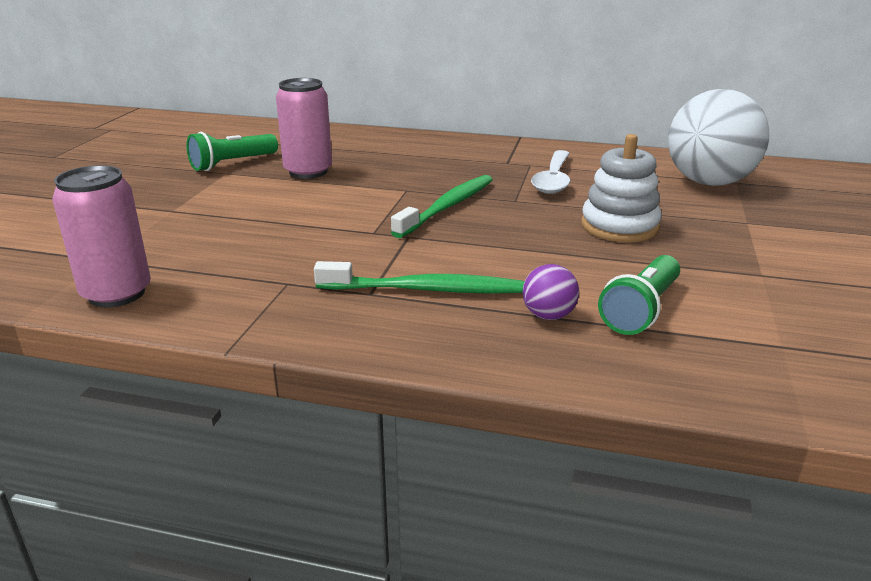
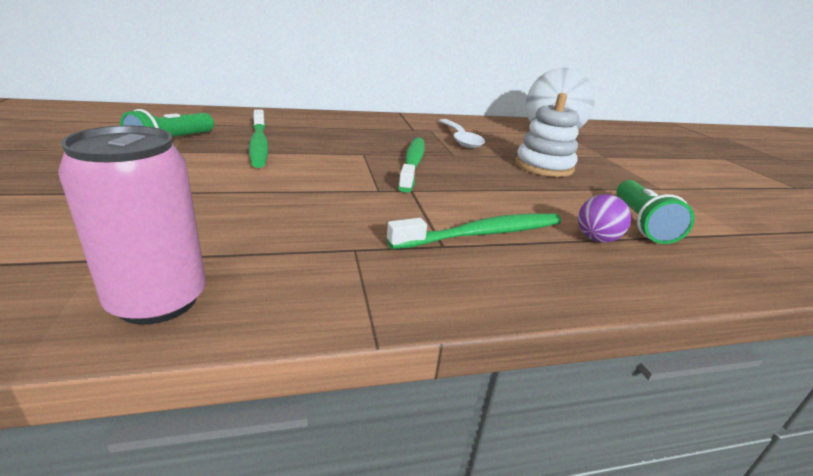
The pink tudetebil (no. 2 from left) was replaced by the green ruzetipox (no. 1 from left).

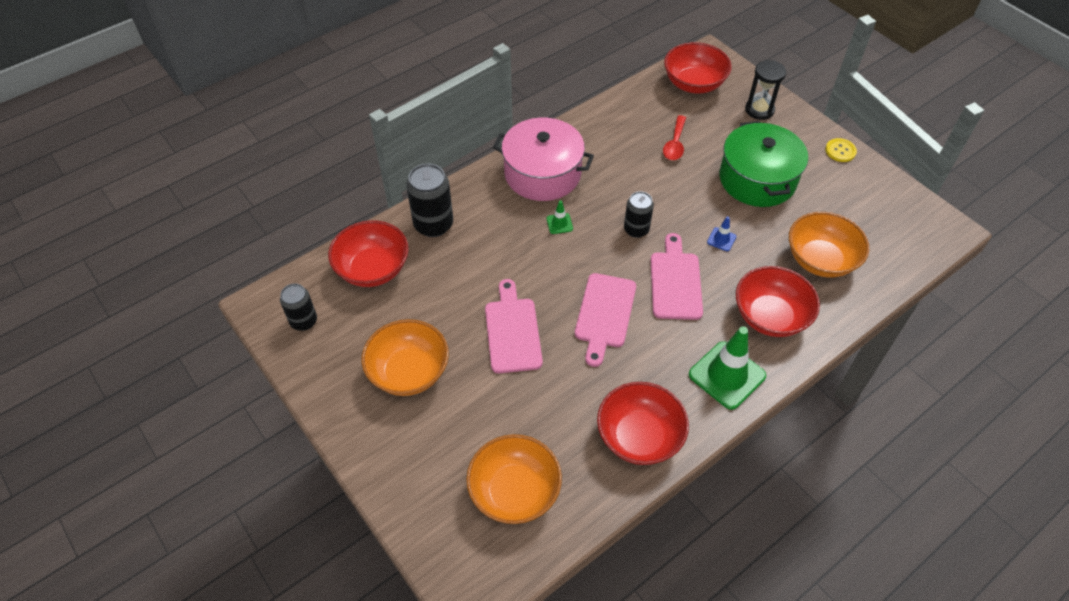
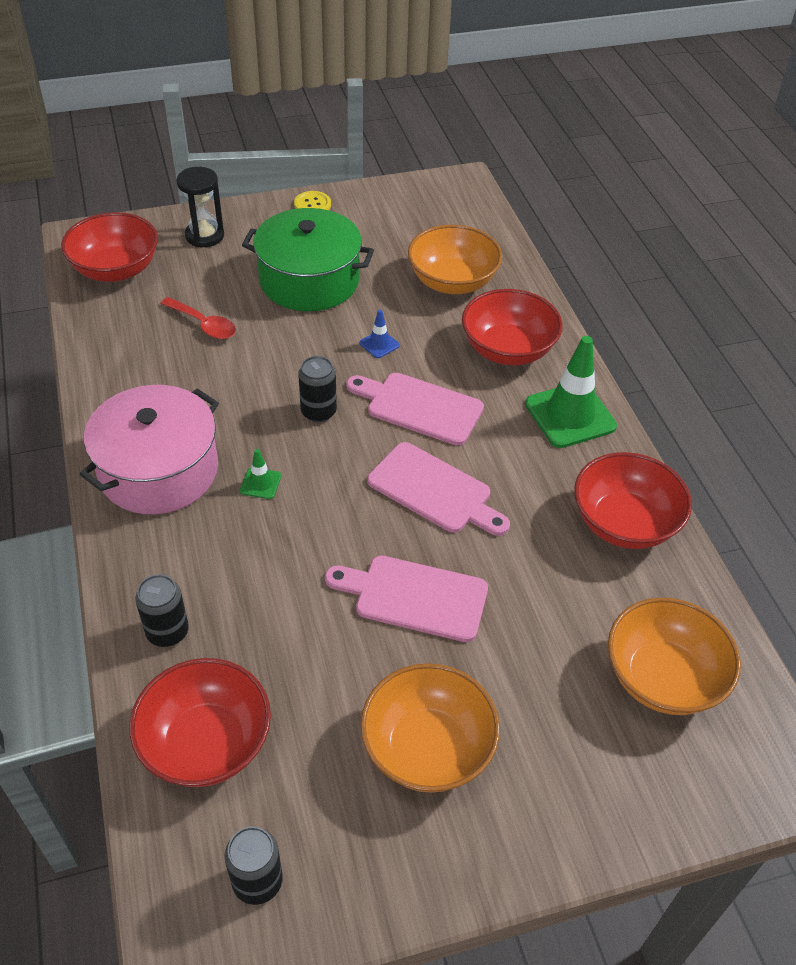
The black tudetebil (no. 2 from left in the first image) changed to 0.64 times the size.

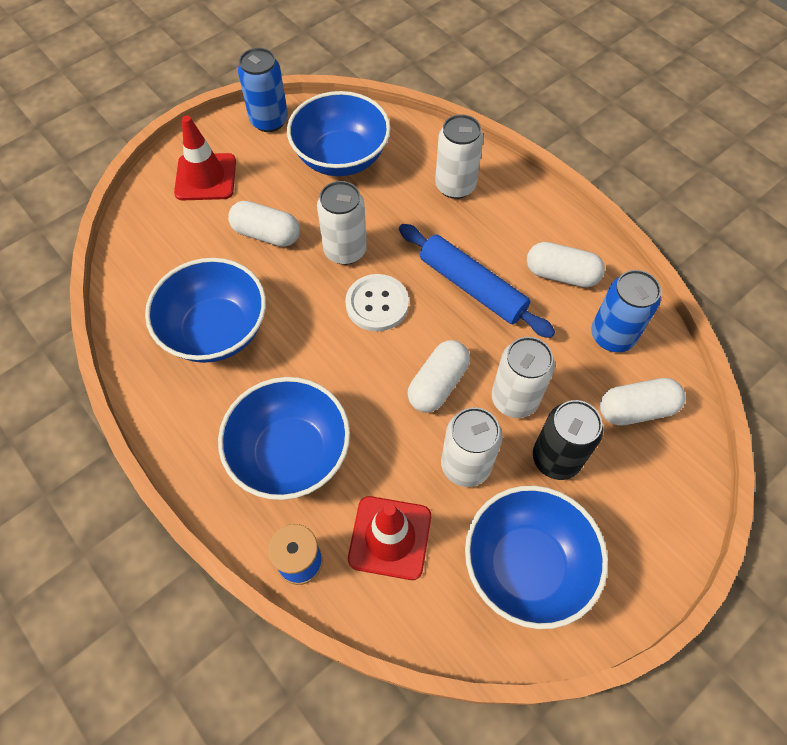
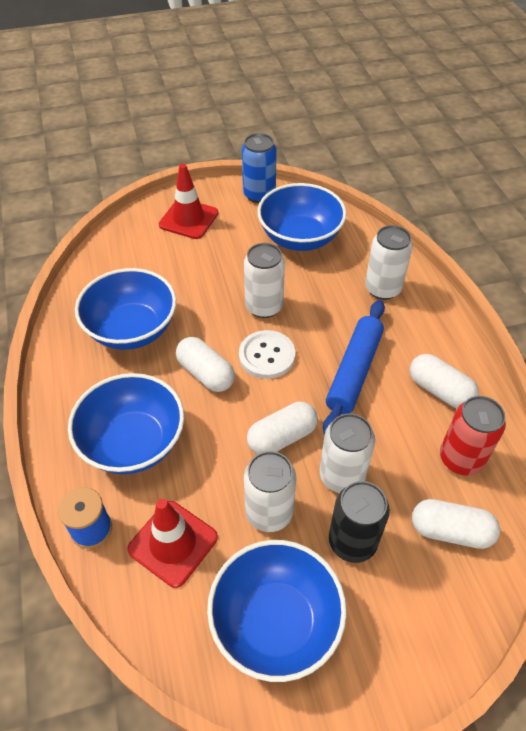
The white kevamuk (no. 1 from left) moved.
The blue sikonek turned 45 degrees clockwise.
The blue tudetebil (no. 2 from left) became the red tudetebil.

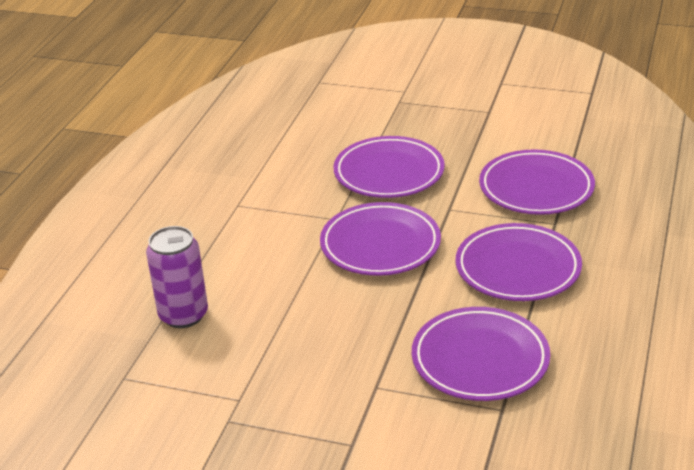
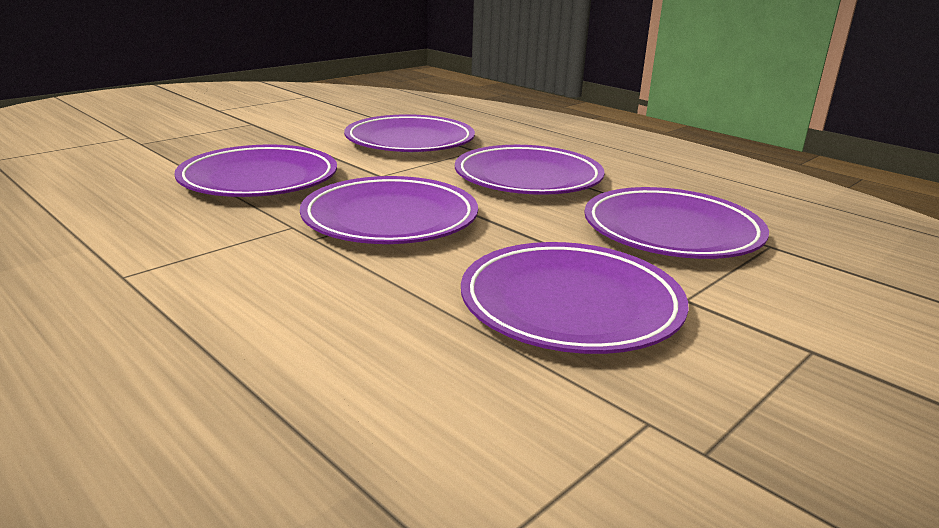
The purple tudetebil disappeared.
The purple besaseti (no. 5 from left) appeared.

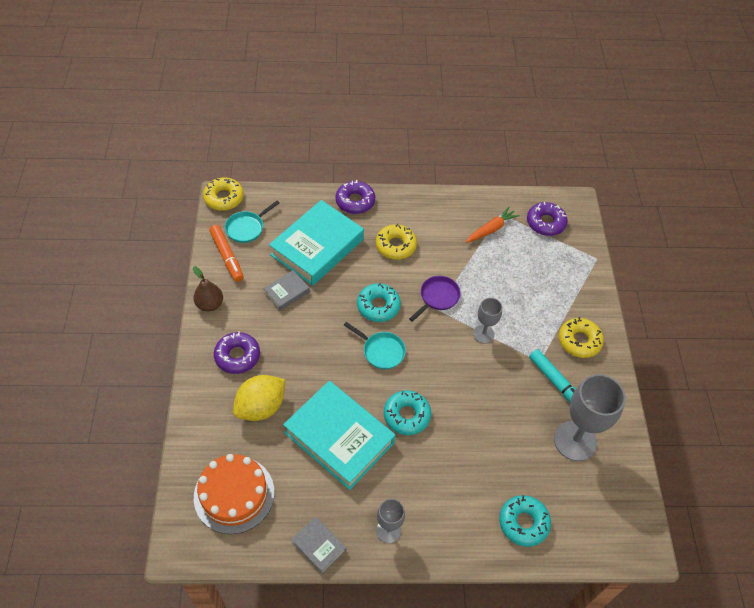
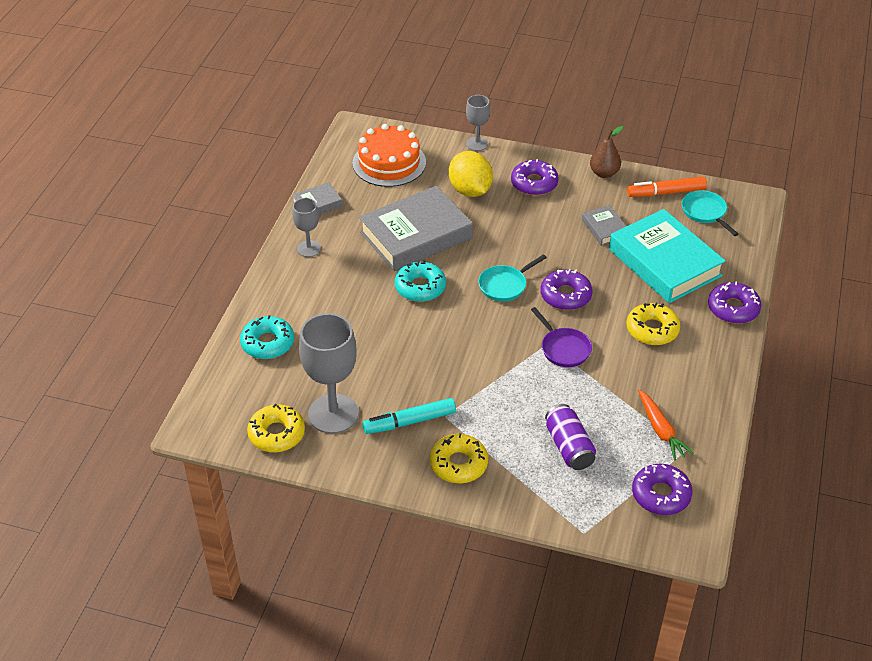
The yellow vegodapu (no. 1 from left) moved.
The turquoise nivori (no. 2 from left) became the grey nivori (no. 2 from left).
The turquoise vegodapu (no. 1 from left) became the purple vegodapu (no. 2 from left).
The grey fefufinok (no. 2 from left in the first image) moved.
The purple tudetebil appeared.

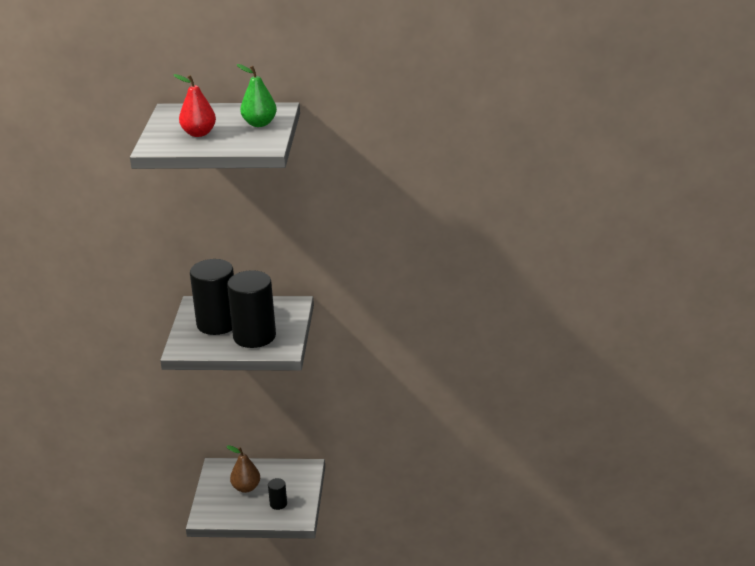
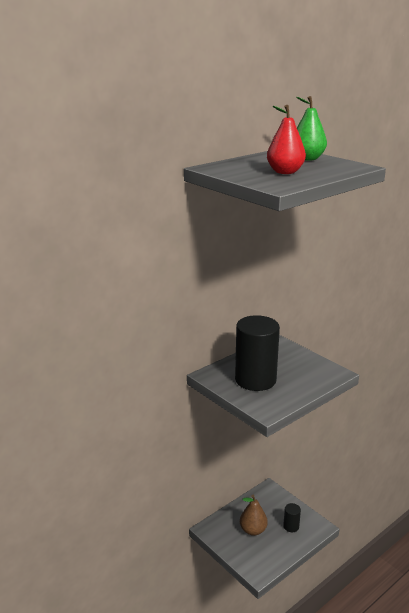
The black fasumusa (no. 2 from left) disappeared.

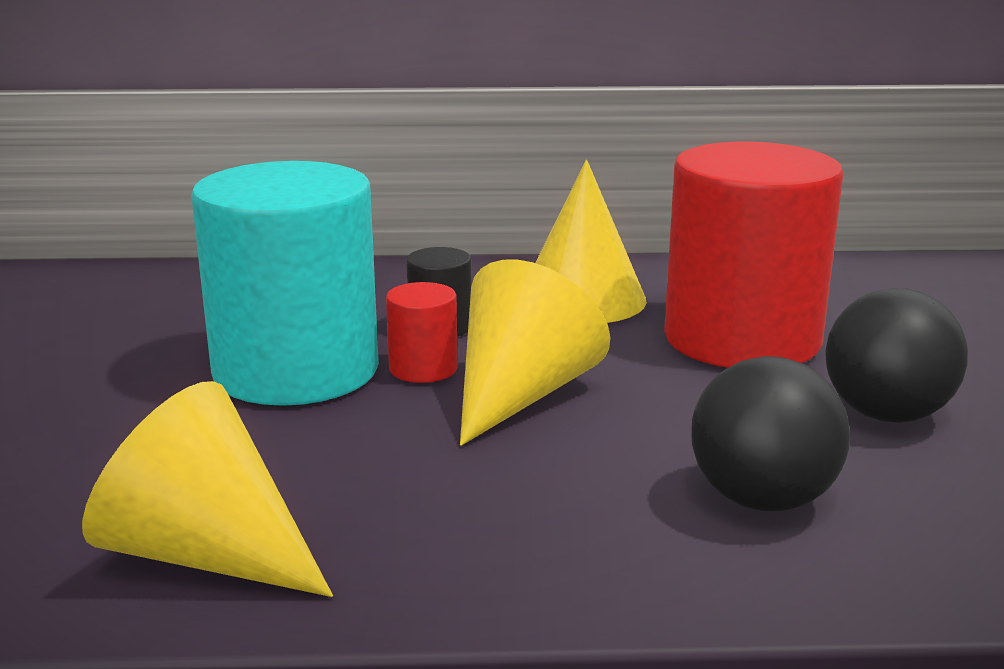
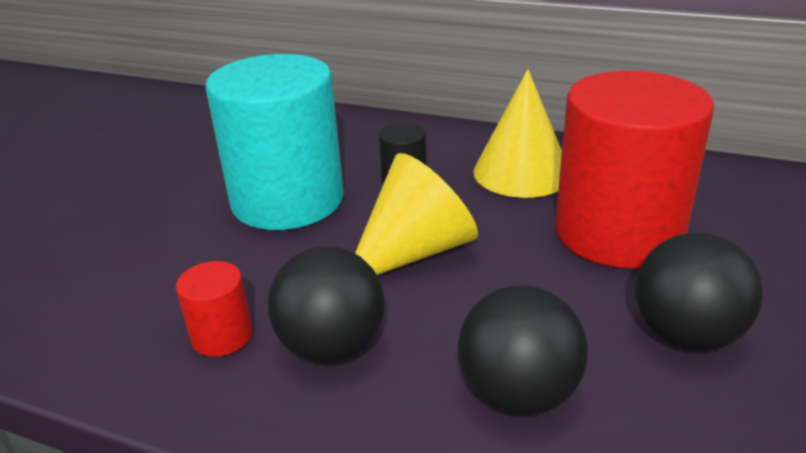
The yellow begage (no. 1 from left) disappeared.
The red fasumusa (no. 1 from left) moved.
The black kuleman (no. 1 from left) appeared.

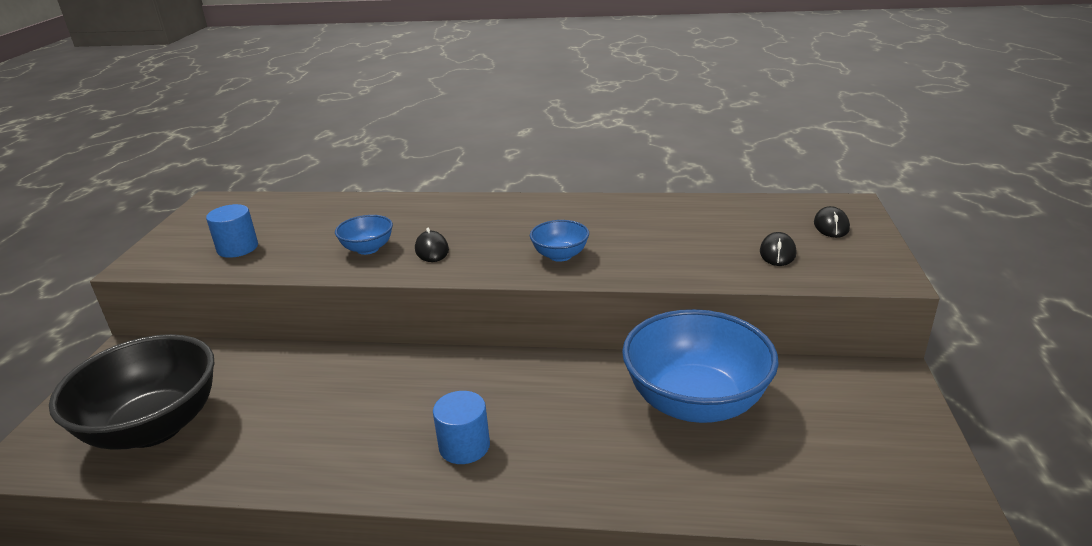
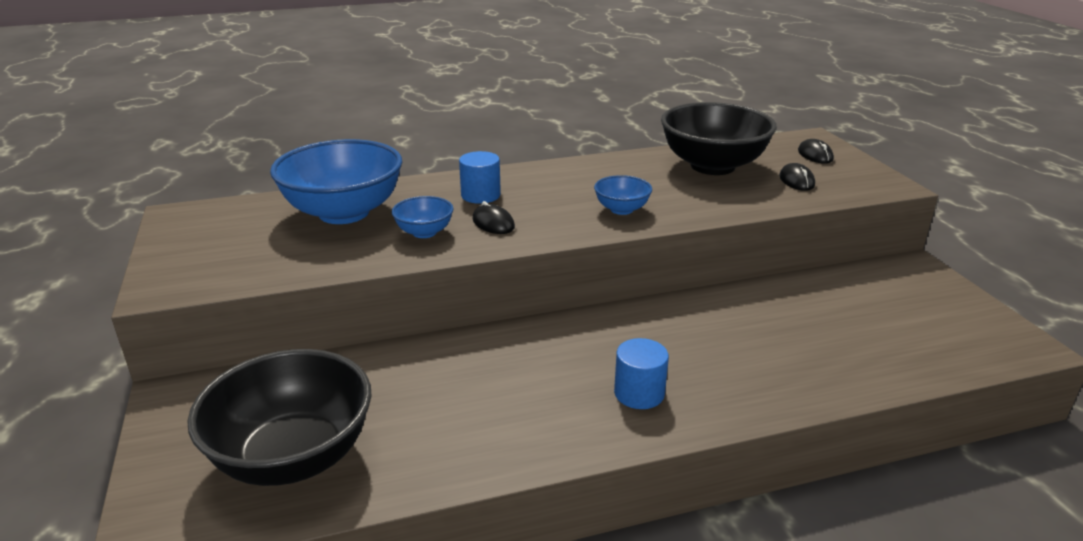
The blue fasumusa (no. 1 from left) moved.
The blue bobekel (no. 3 from left in the first image) moved.
The black bobekel (no. 2 from left) appeared.

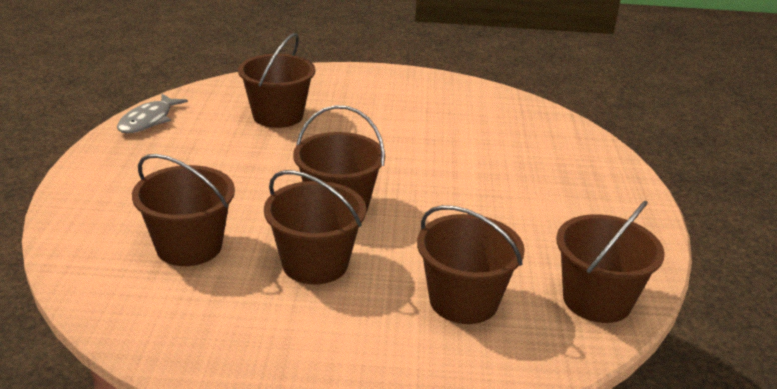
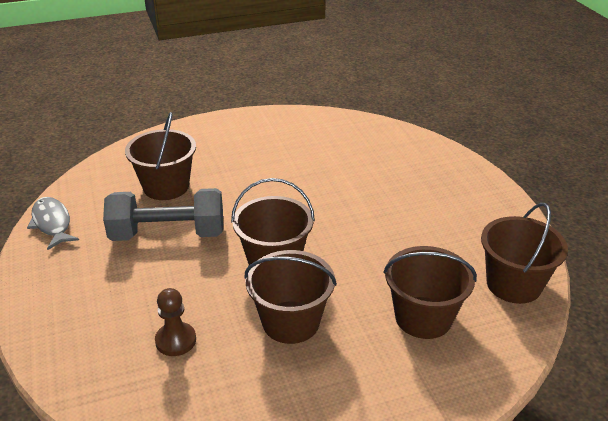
The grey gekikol turned 150 degrees clockwise.
The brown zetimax (no. 1 from left) was replaced by the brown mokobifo.
The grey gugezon appeared.

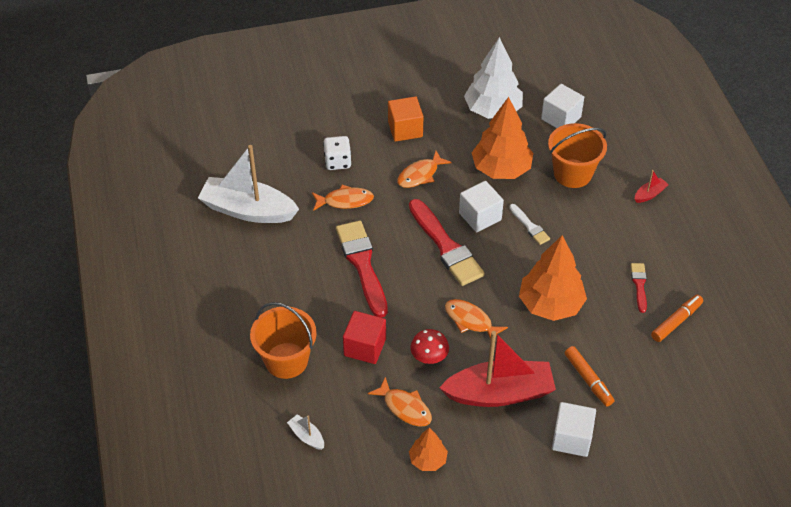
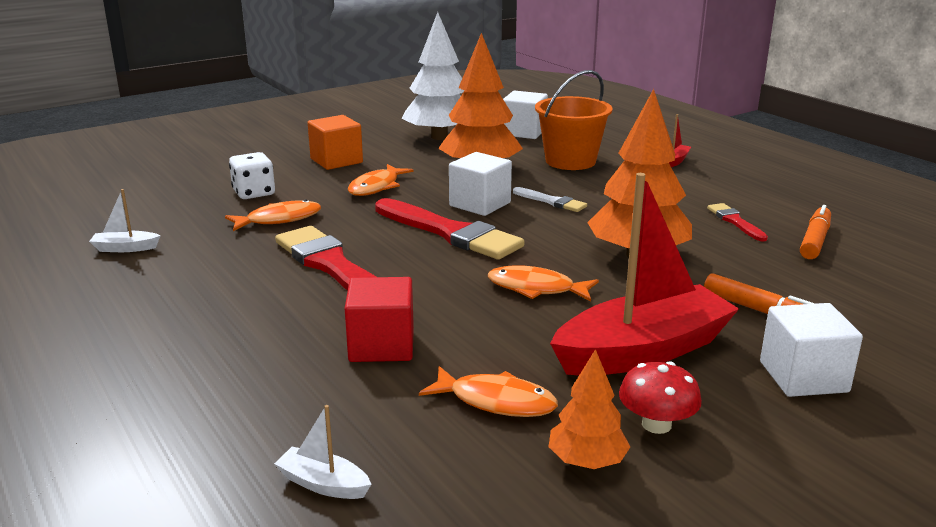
The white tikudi (no. 1 from left) changed to 0.41 times the size.
The orange zetimax (no. 1 from left) disappeared.
The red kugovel moved.

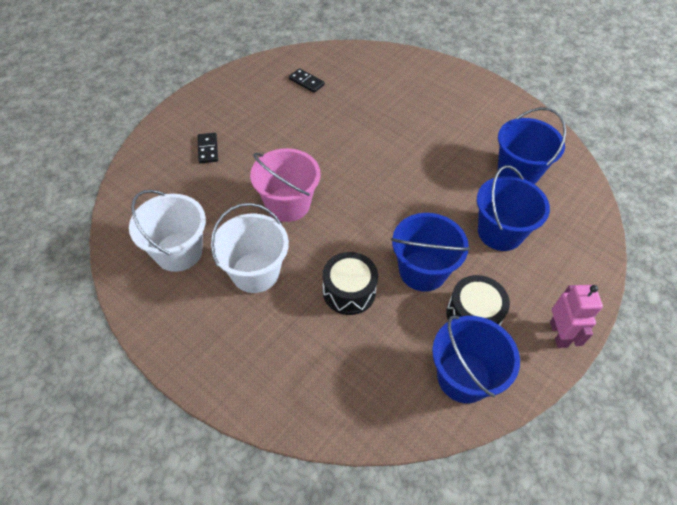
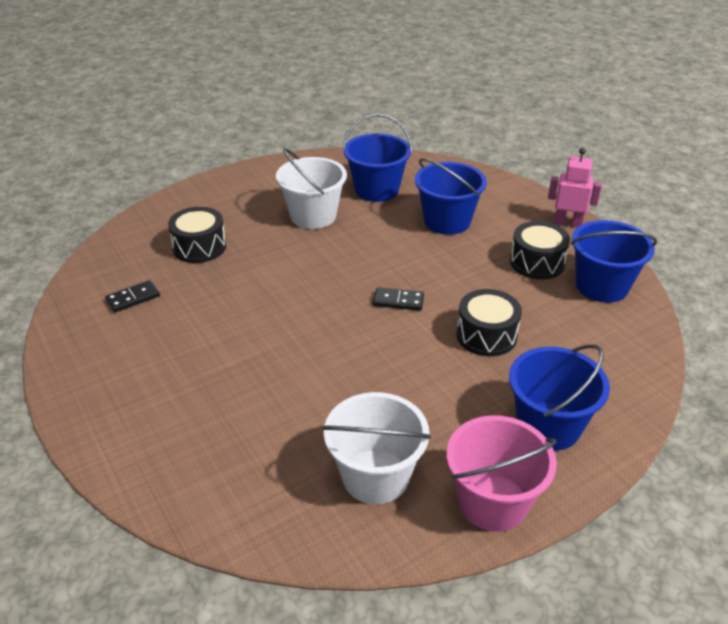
The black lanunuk (no. 1 from left in the first image) moved.
The white zetimax (no. 2 from left in the first image) moved.
The pink zetimax moved.
The blue zetimax (no. 1 from left in the first image) moved.
The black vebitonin (no. 1 from left) appeared.

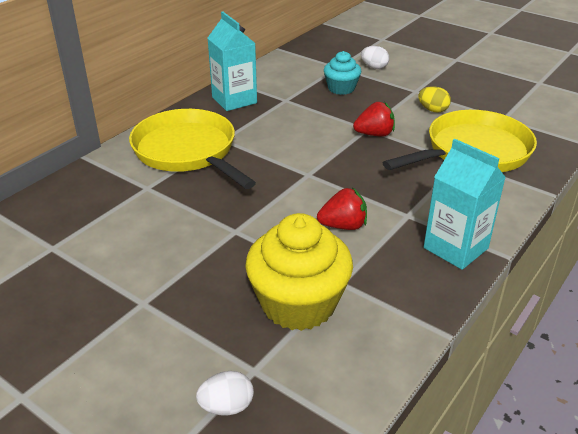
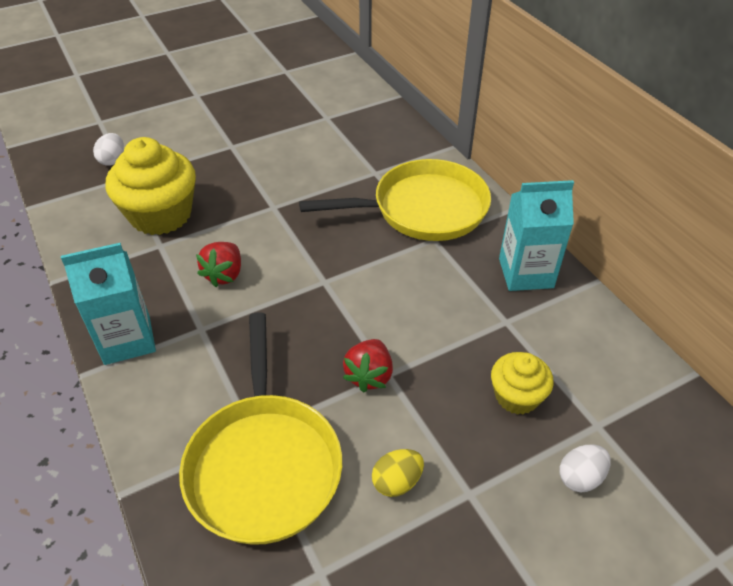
The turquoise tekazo became the yellow tekazo (no. 2 from left).

